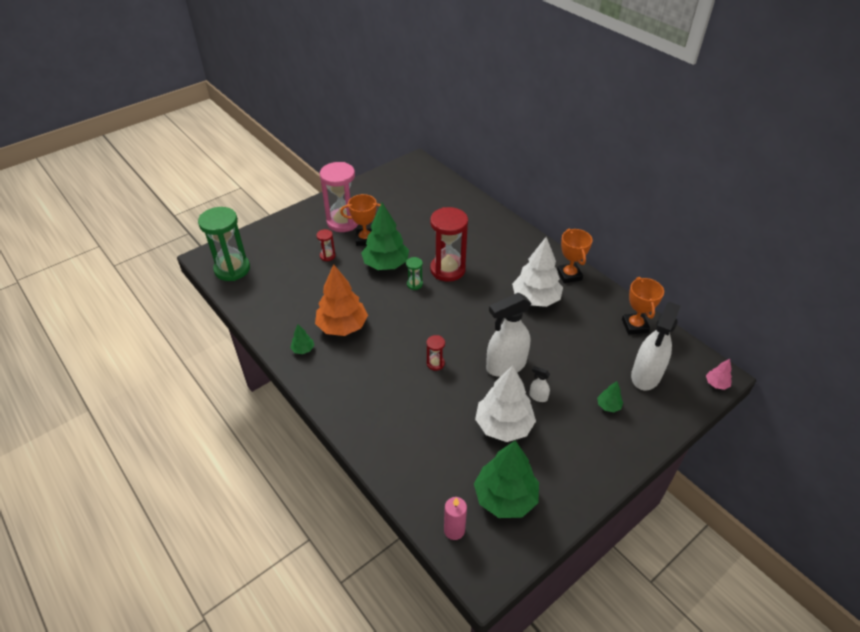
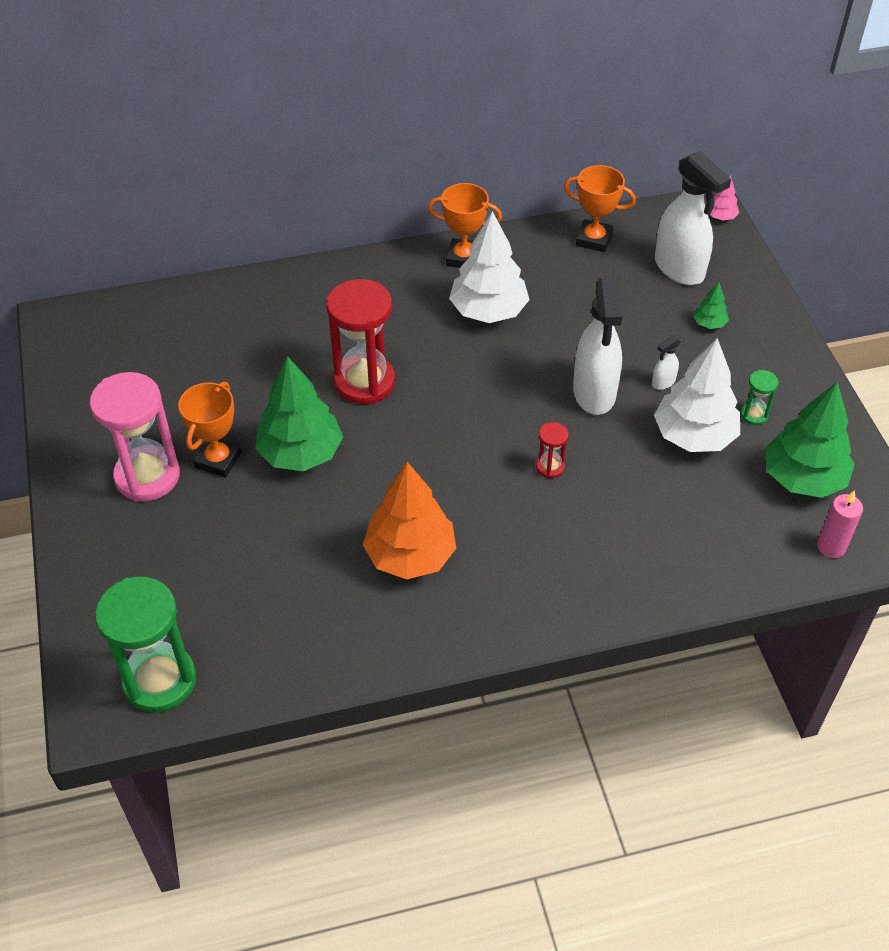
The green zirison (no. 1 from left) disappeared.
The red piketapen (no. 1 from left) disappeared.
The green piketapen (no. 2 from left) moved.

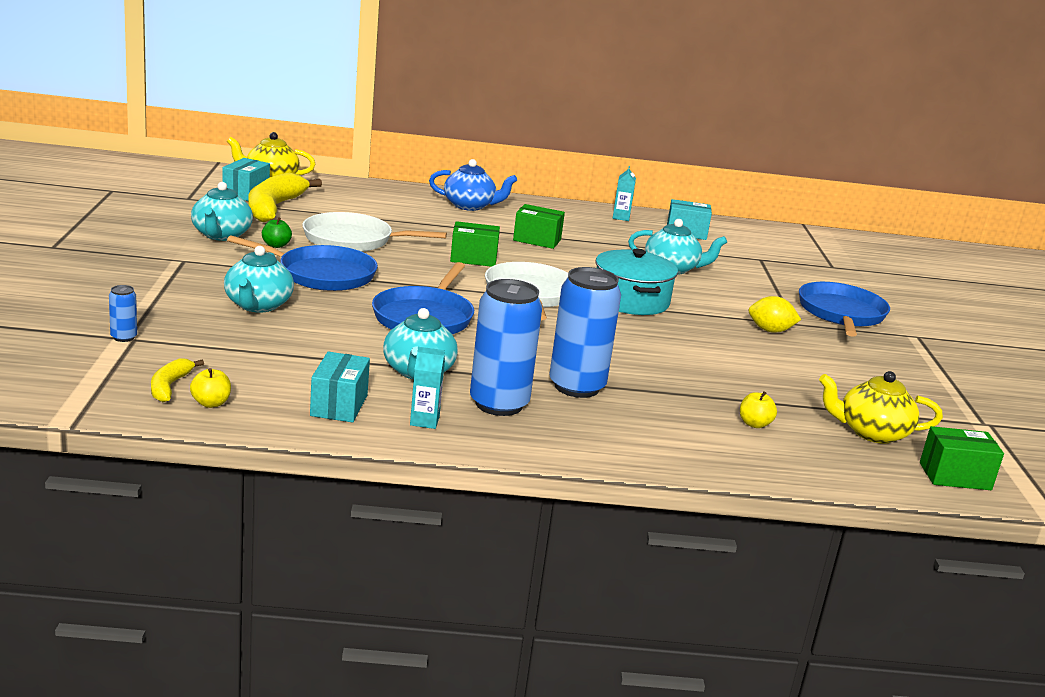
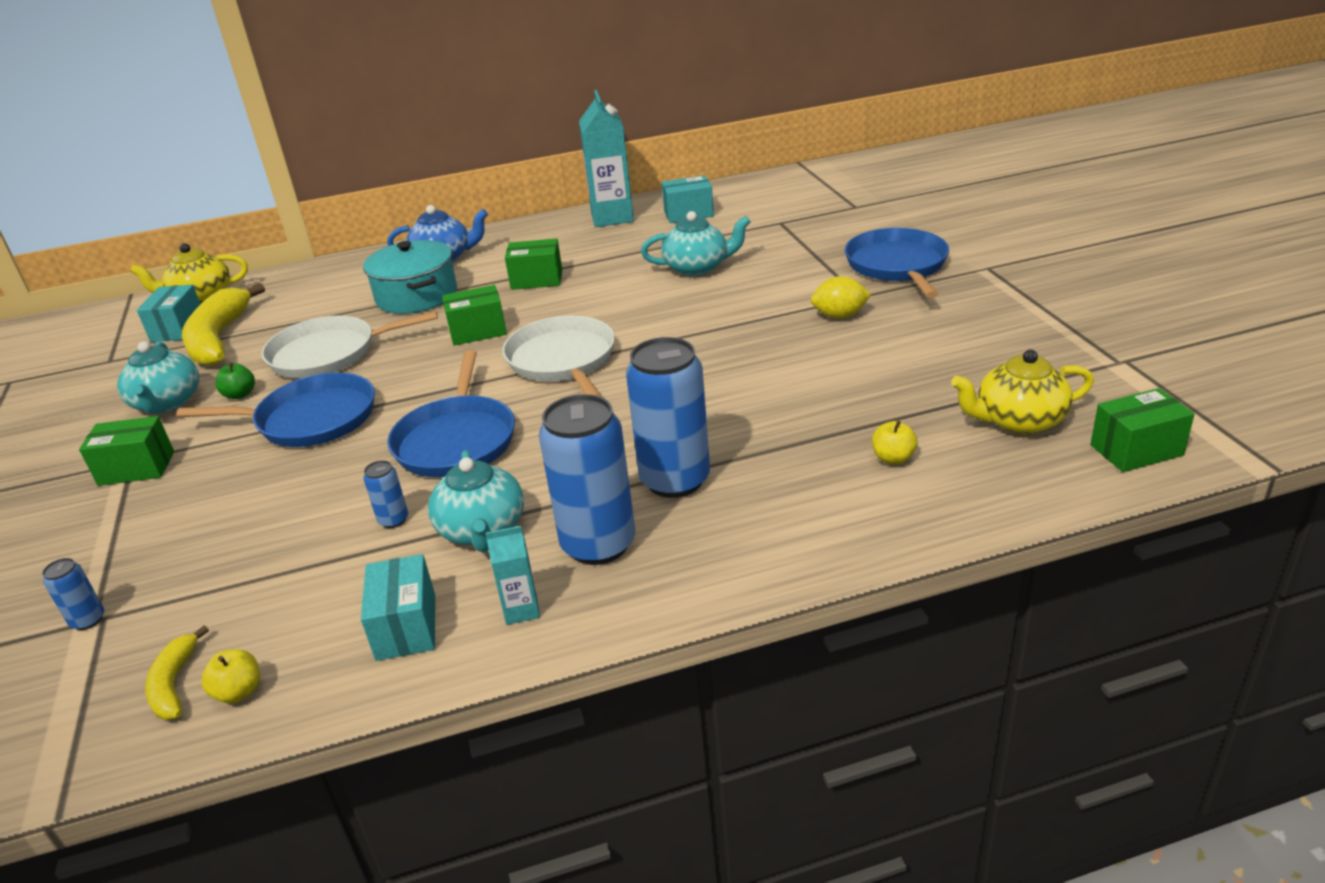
The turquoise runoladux (no. 2 from left) disappeared.
The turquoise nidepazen moved.
The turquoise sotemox (no. 2 from left) changed to 2.08 times the size.
The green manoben (no. 1 from left) appeared.
The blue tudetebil (no. 2 from left) appeared.

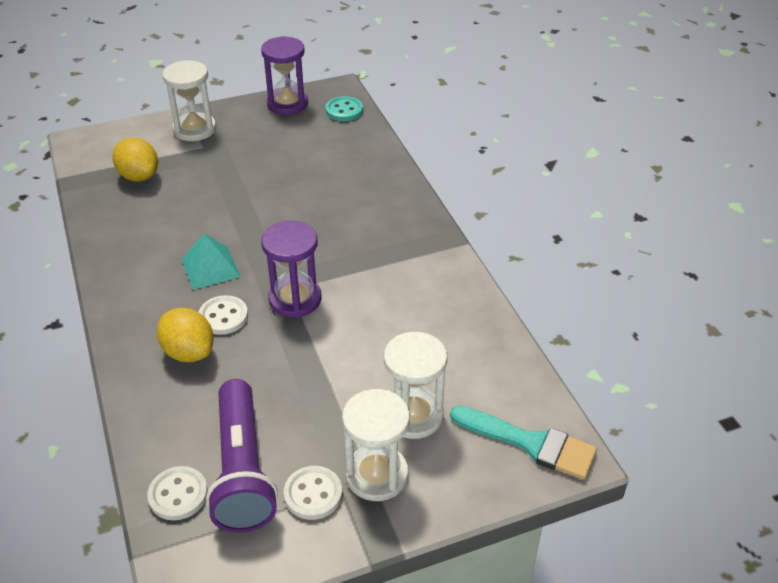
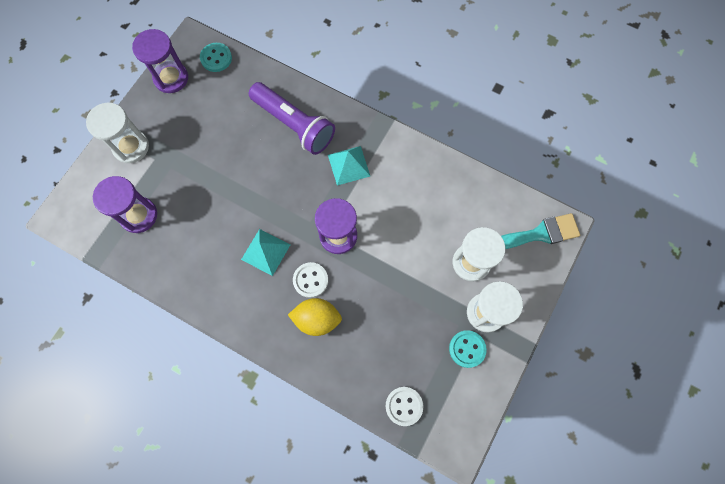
The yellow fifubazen (no. 1 from left) was replaced by the purple piketapen (no. 1 from left).
The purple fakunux moved.
The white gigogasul (no. 3 from left) became the turquoise gigogasul (no. 2 from left).
The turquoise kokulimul (no. 2 from left) appeared.

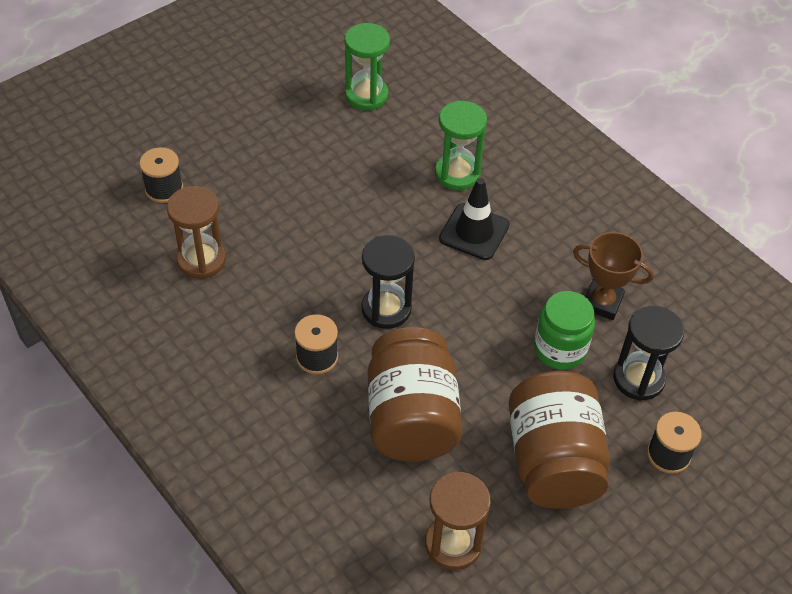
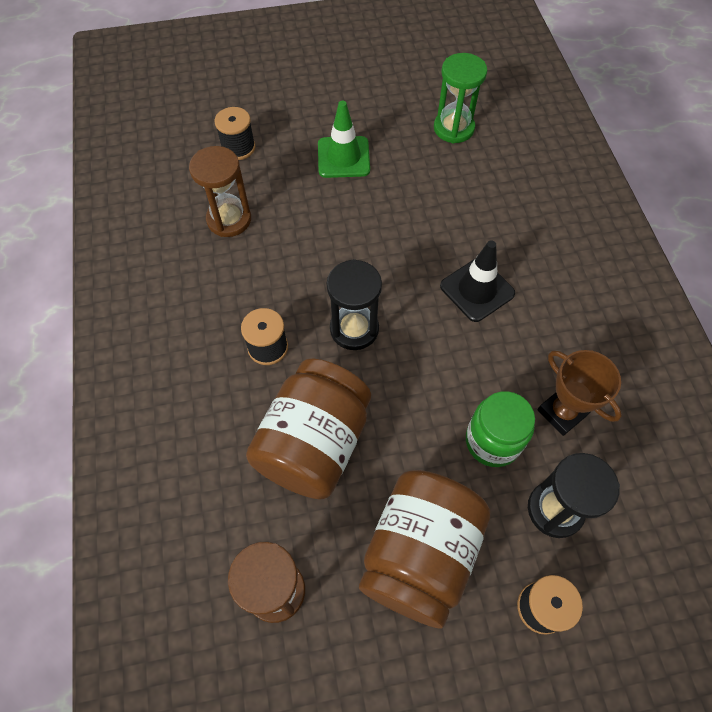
The green piketapen (no. 2 from left) disappeared.
The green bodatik appeared.

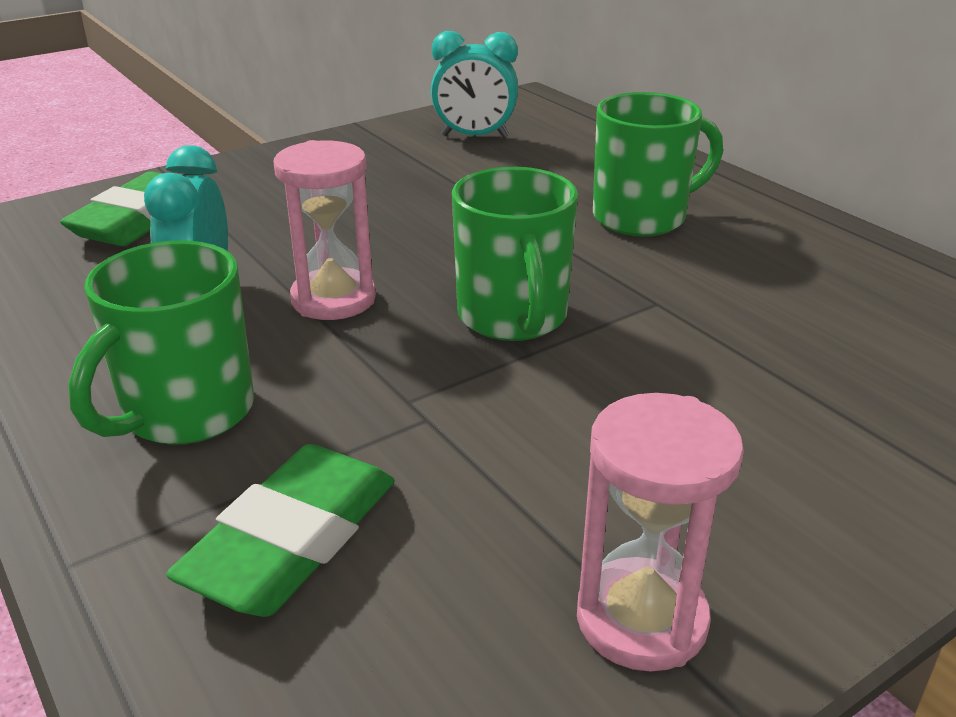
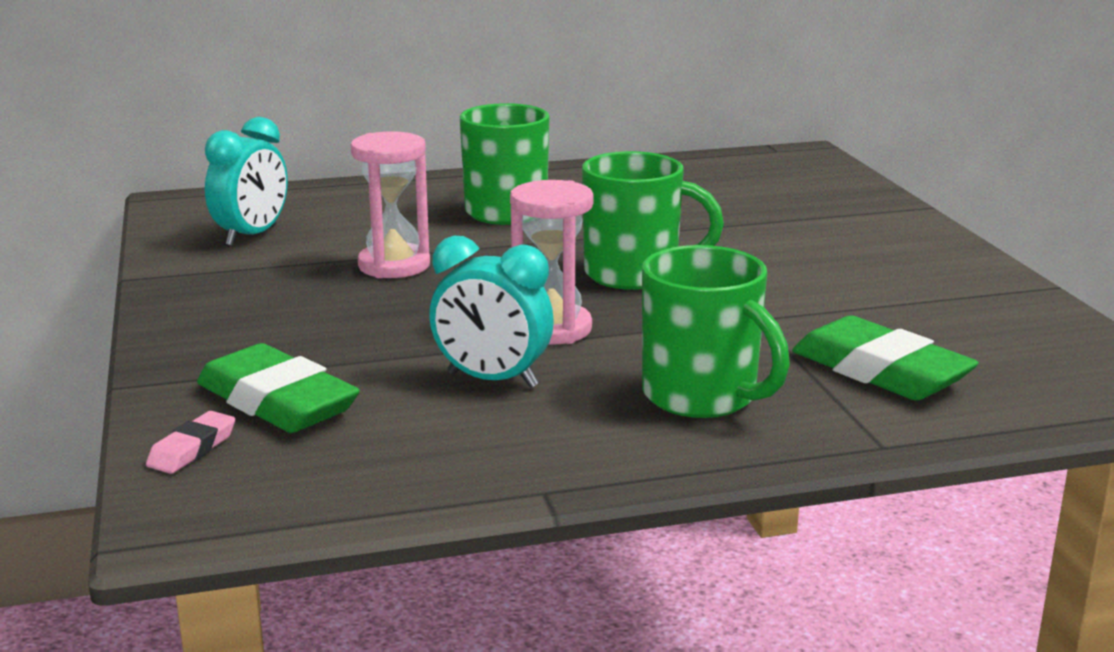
The pink piketapen (no. 2 from left in the first image) moved.
The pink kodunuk appeared.

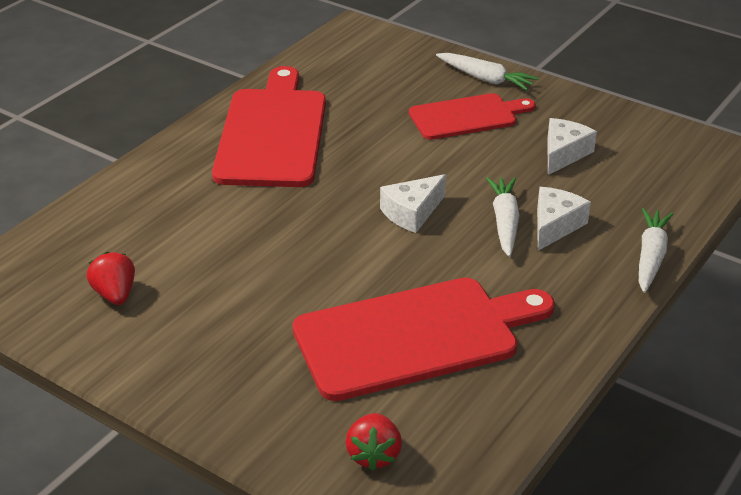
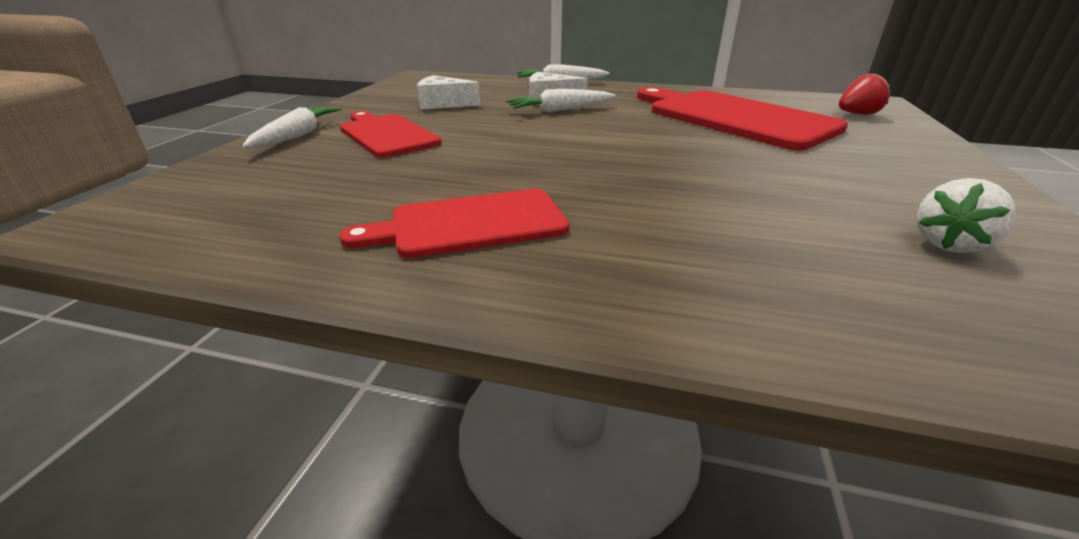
The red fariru (no. 1 from left) became the white fariru.
The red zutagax (no. 1 from left in the first image) changed to 0.61 times the size.
The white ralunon (no. 1 from left) disappeared.

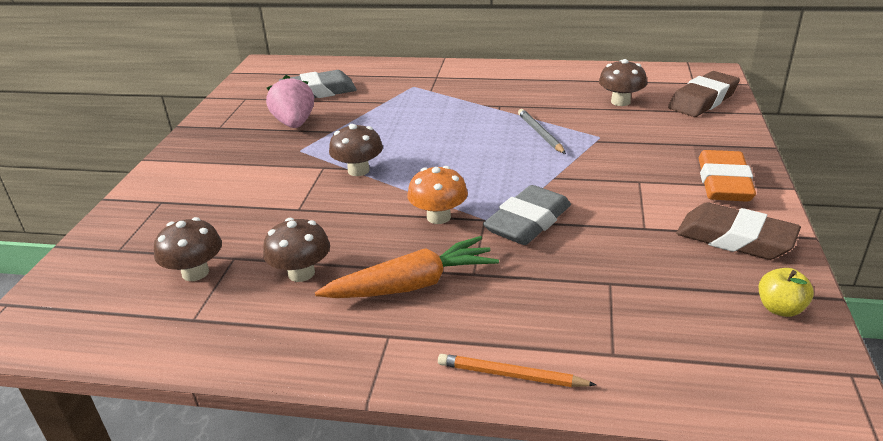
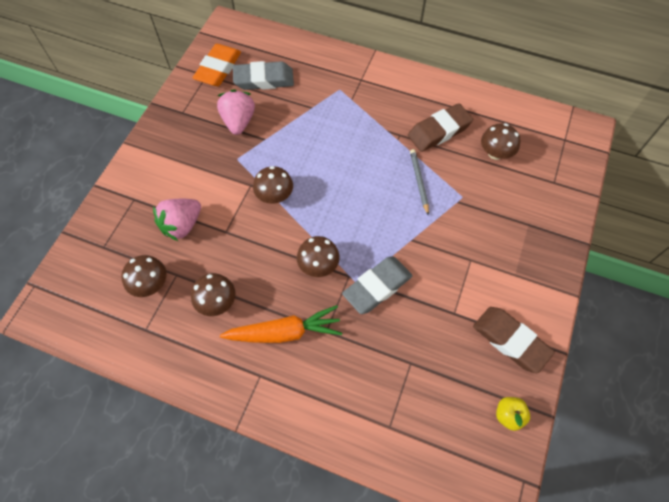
The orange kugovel became the brown kugovel (no. 4 from left).
The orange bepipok disappeared.
The brown kodunuk (no. 1 from left) moved.
The orange kodunuk moved.
The pink fariru (no. 1 from left) appeared.

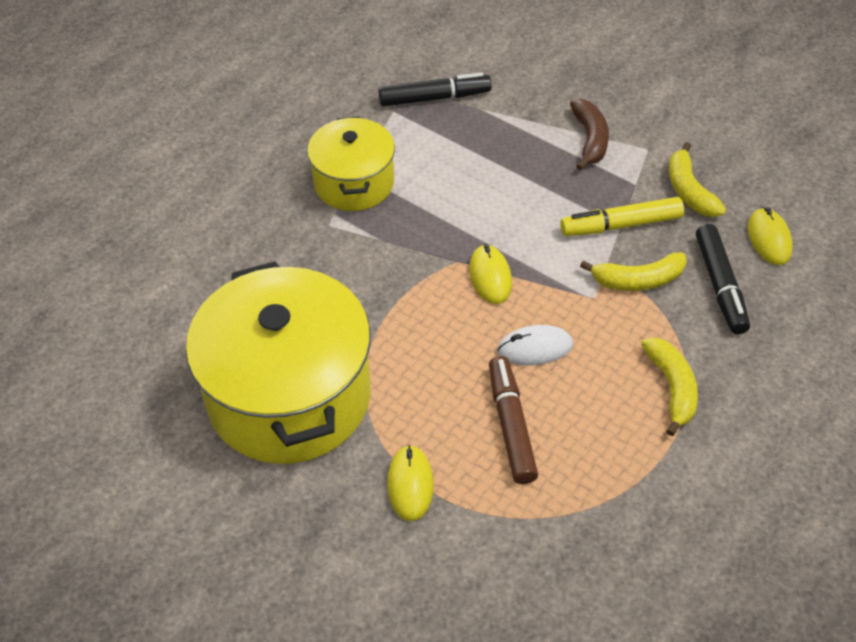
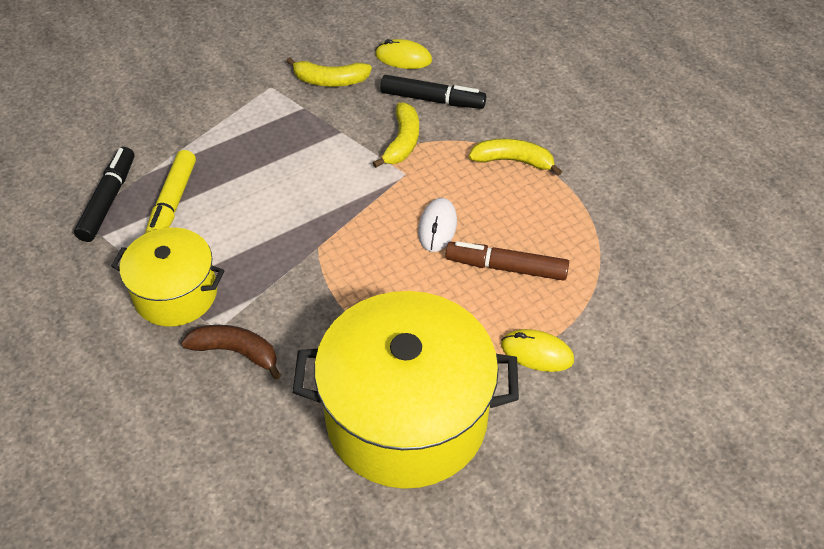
The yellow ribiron (no. 2 from left) disappeared.
The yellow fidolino moved.
The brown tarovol moved.

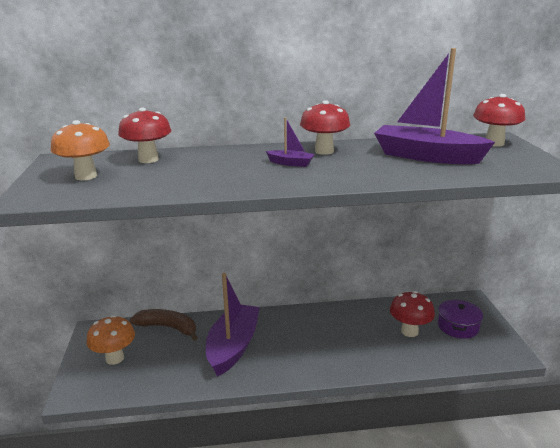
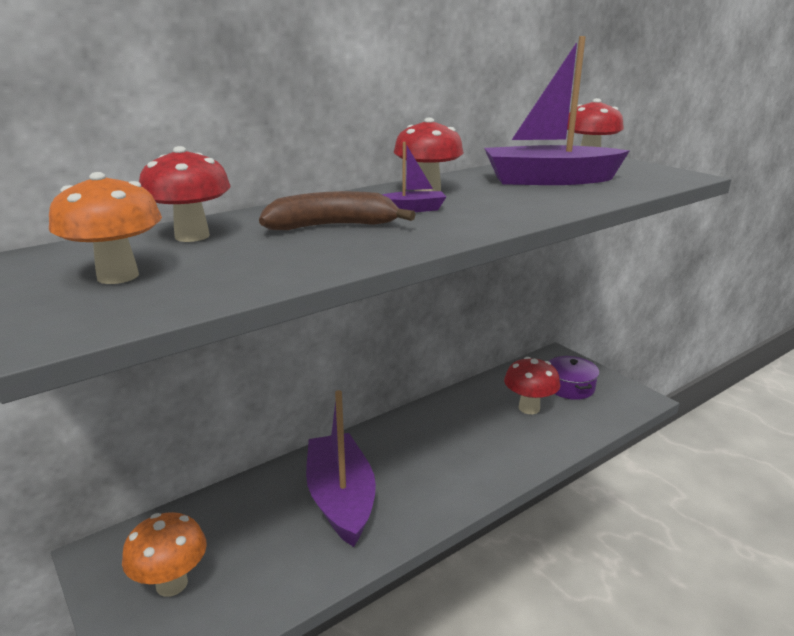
The brown tarovol moved.

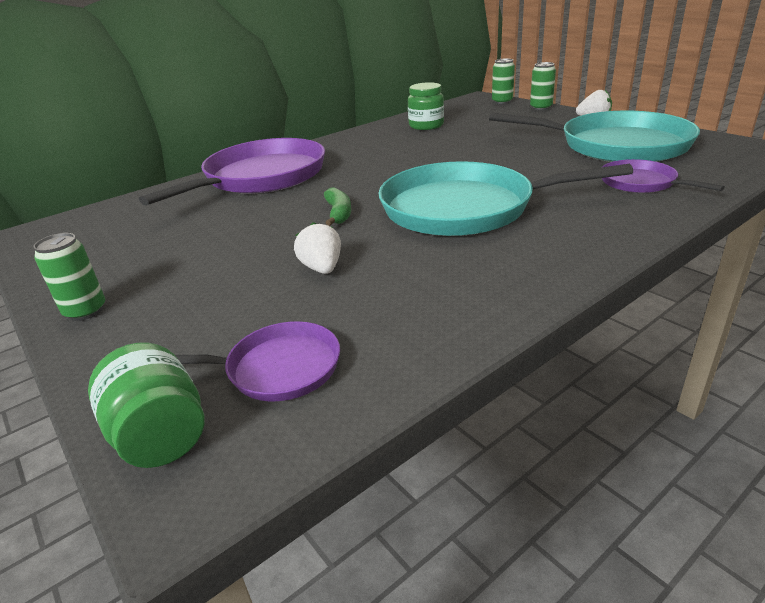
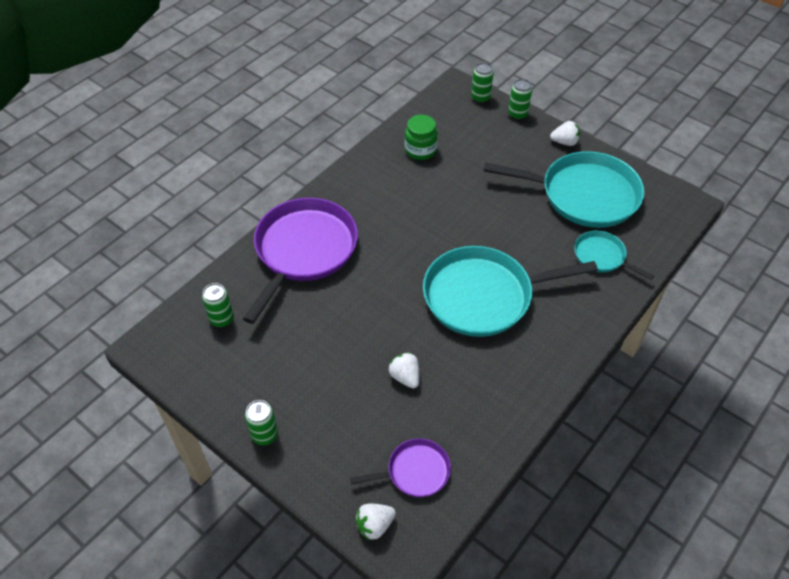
The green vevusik (no. 1 from left) was replaced by the white fariru (no. 1 from left).
The green tarovol disappeared.
The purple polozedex (no. 3 from left) became the turquoise polozedex (no. 3 from left).
The green tudetebil (no. 1 from left) appeared.

